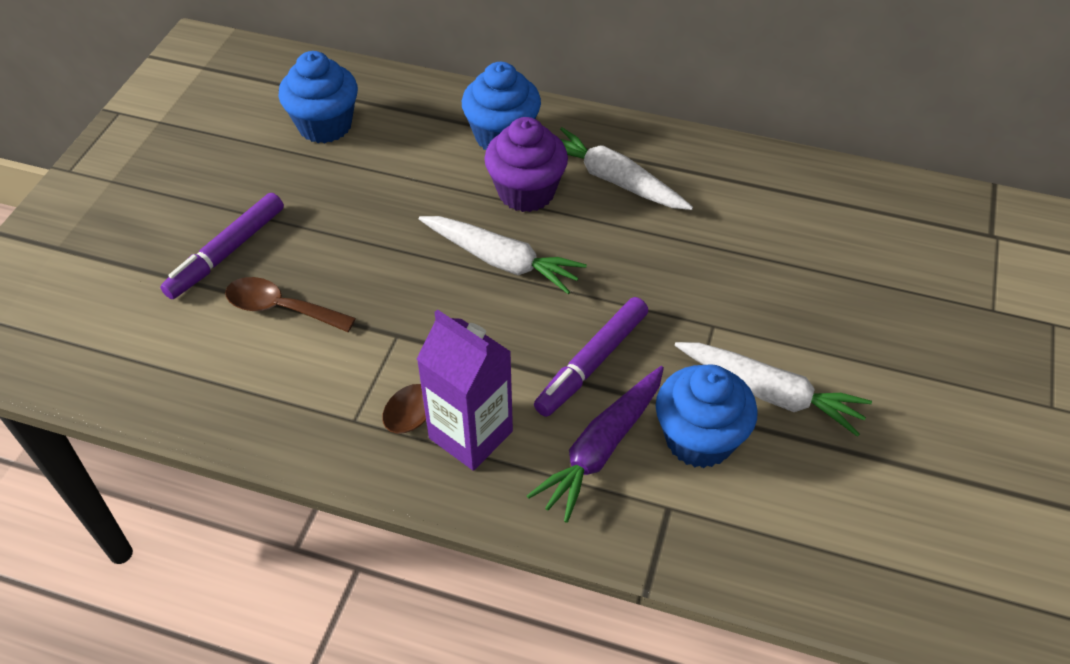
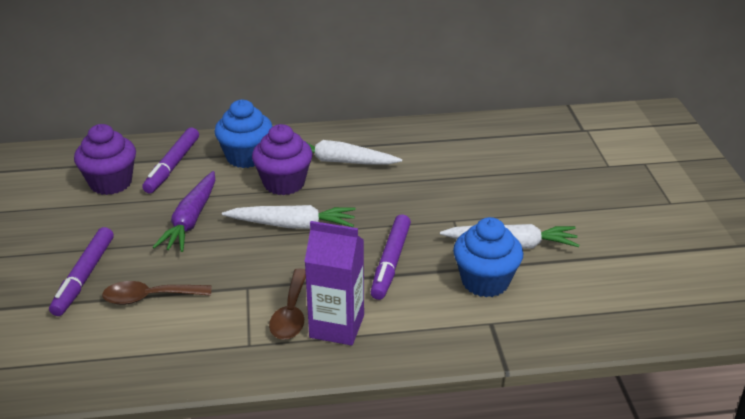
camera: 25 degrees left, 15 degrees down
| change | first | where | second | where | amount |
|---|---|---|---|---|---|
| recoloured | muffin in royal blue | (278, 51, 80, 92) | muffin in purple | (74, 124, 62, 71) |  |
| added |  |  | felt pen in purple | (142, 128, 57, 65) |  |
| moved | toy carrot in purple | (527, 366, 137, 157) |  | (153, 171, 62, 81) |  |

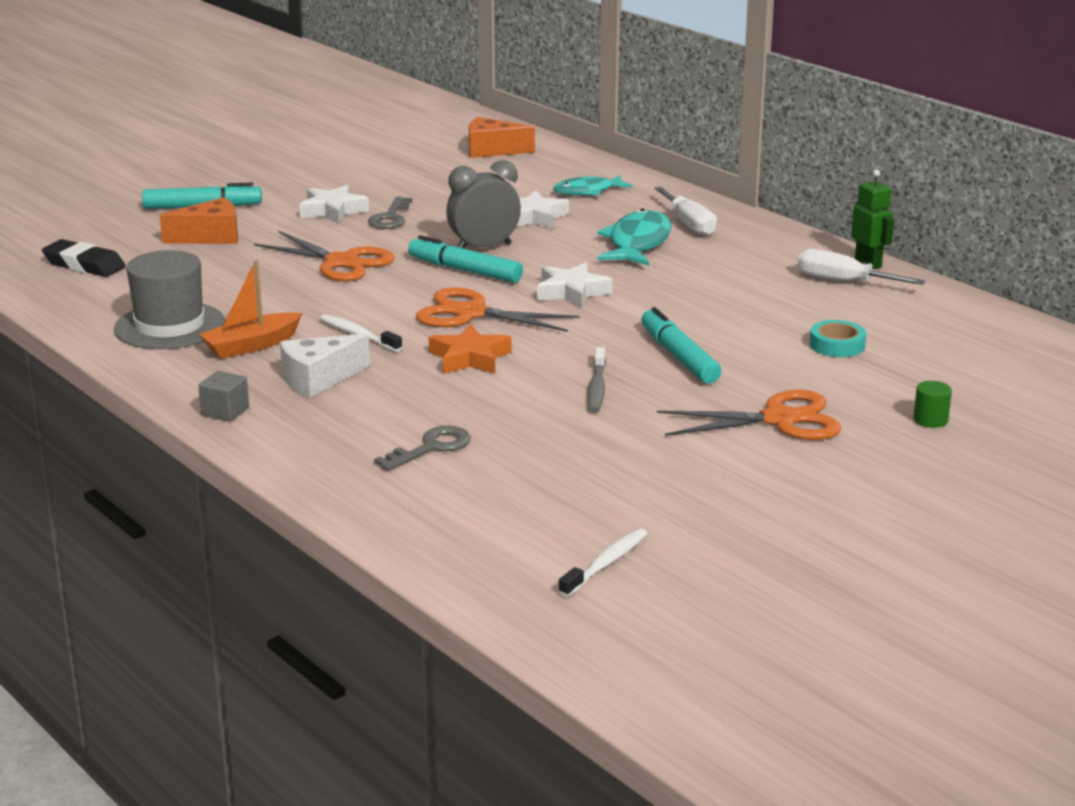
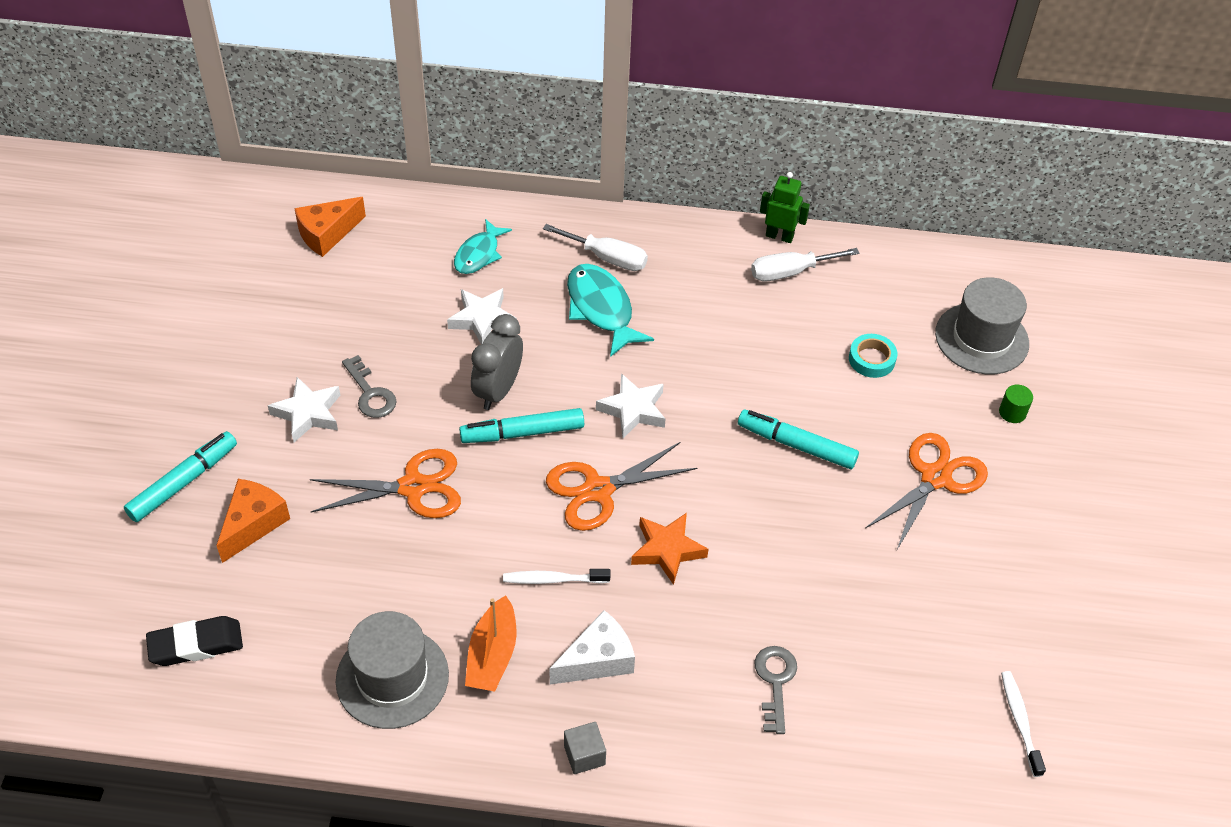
camera: 45 degrees left, 25 degrees up
| change | first | where | second | where | amount |
|---|---|---|---|---|---|
| turned | cheese wedge in pure white | (280, 334, 90, 64) |  | (550, 610, 85, 74) | 135 degrees counterclockwise |
| added |  |  | hat in ash-grey | (935, 277, 94, 97) |  |
| removed | dental brush in ash-grey | (587, 347, 19, 65) |  |  |  |

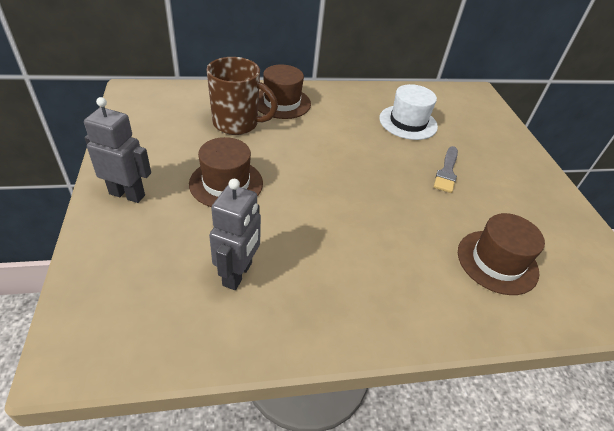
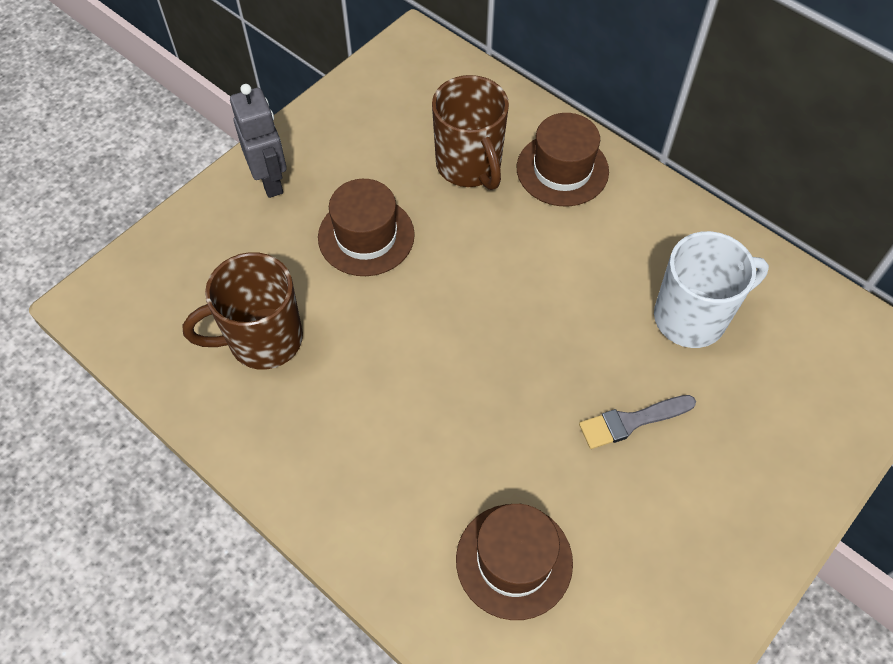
camera: 55 degrees right, 15 degrees up
| change | first | where | second | where | amount |
|---|---|---|---|---|---|
| replaced | toy robot in ash-grey | (209, 179, 52, 111) | tea mug in russet | (182, 252, 121, 118) |  |
| replaced | hat in pure white | (379, 84, 59, 56) | tea mug in pure white | (654, 231, 115, 117) |  |

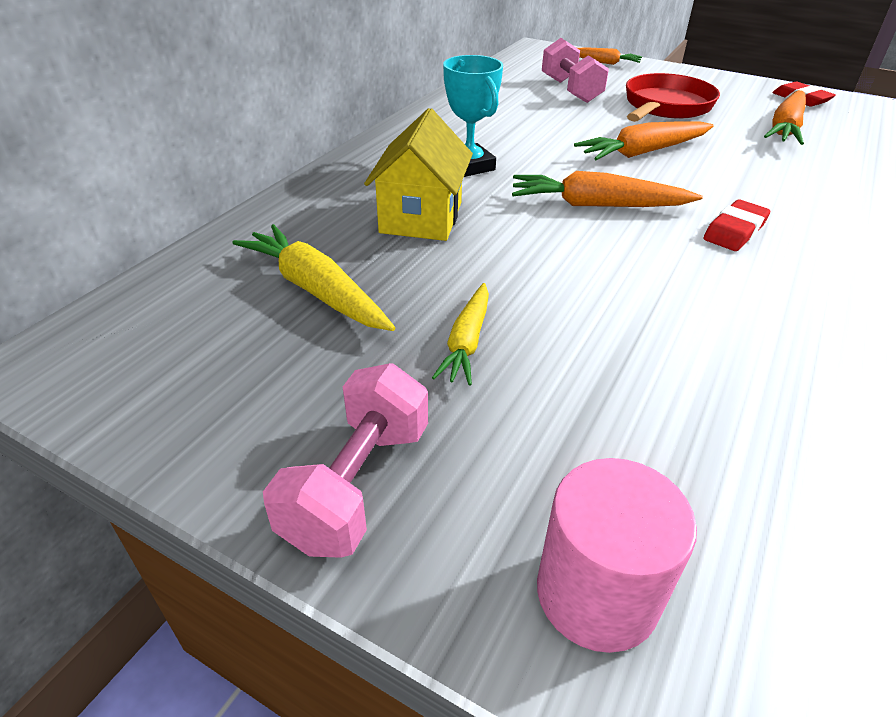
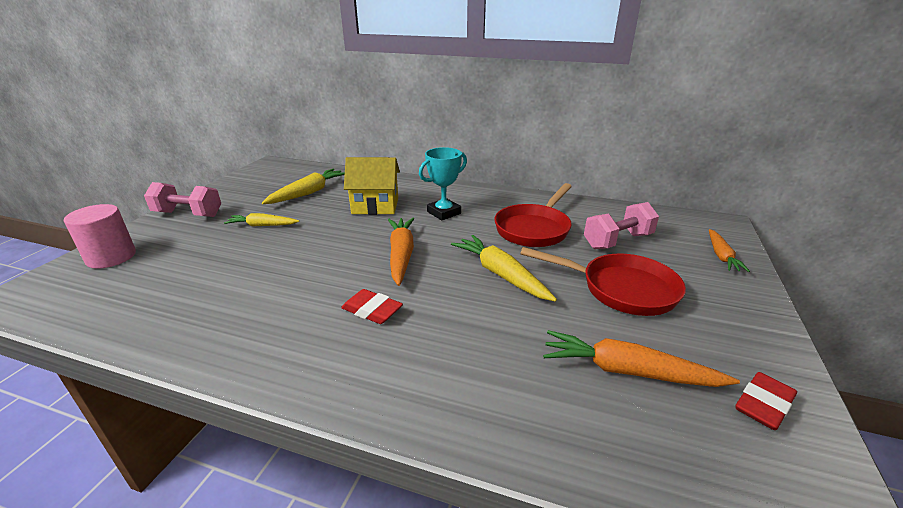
camera: 80 degrees right, 10 degrees down
| change | first | where | second | where | amount |
|---|---|---|---|---|---|
| recoloured | toy carrot in orange-coloured | (574, 121, 140, 39) | toy carrot in yellow | (451, 235, 106, 67) |  |
| added |  |  | frying pan in crimson | (494, 183, 78, 64) |  |

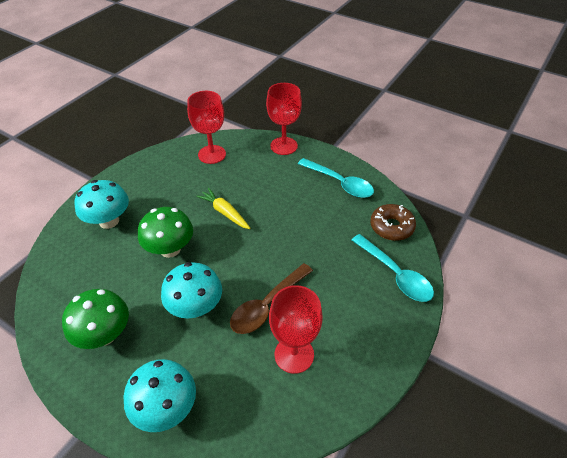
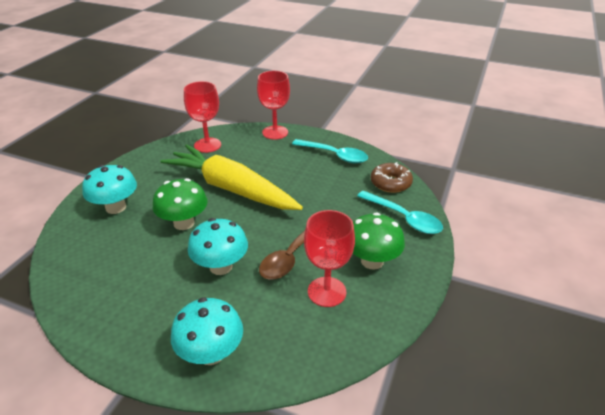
camera: 10 degrees left, 10 degrees down
| change | first | where | second | where | amount |
|---|---|---|---|---|---|
| resized | toy carrot in yellow | (196, 188, 55, 41) |  | (160, 145, 143, 65) | x2.34 |
| moved | toadstool in green | (62, 289, 67, 60) |  | (353, 212, 52, 58) |  |

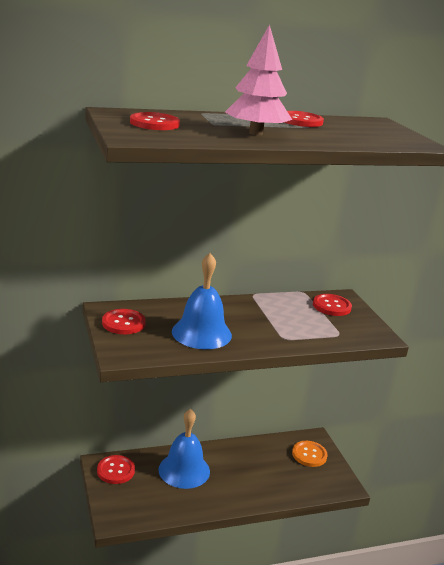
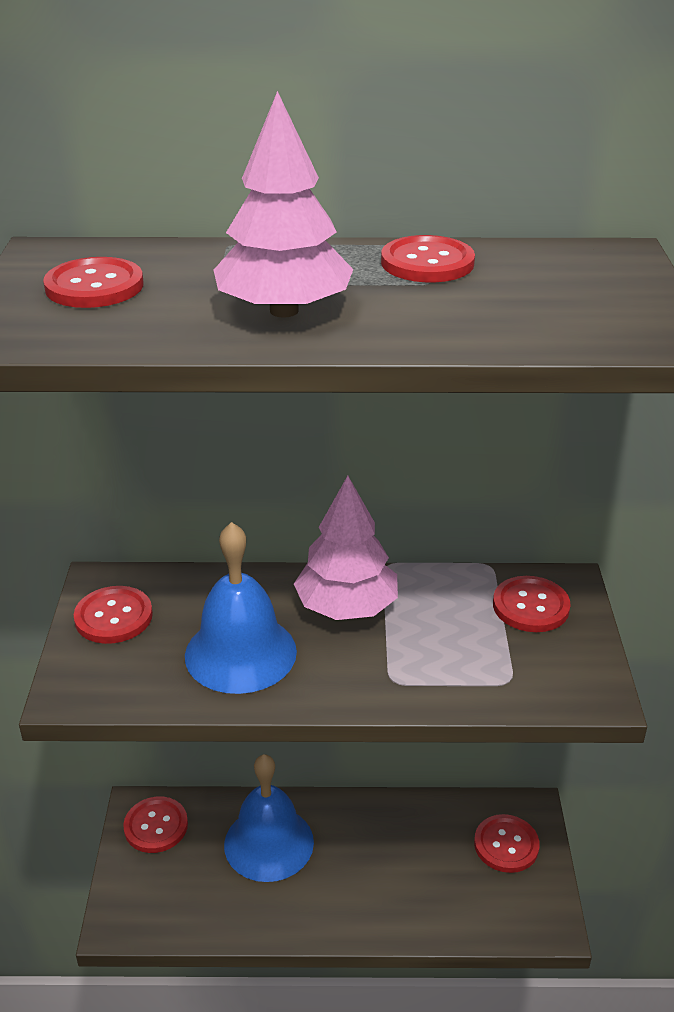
camera: 20 degrees right, 10 degrees up
| change | first | where | second | where | amount |
|---|---|---|---|---|---|
| added |  |  | toy tree in rose-pink | (294, 476, 104, 144) |  |
| recoloured | sewing button in orange-coloured | (292, 441, 36, 26) | sewing button in crimson | (474, 814, 66, 59) |  |

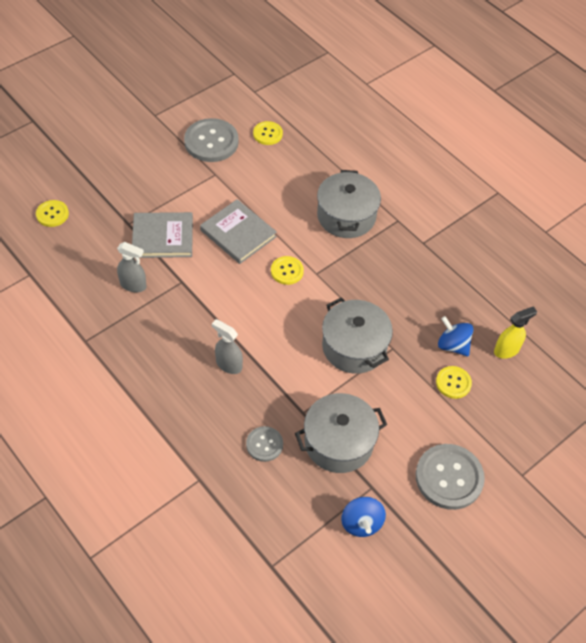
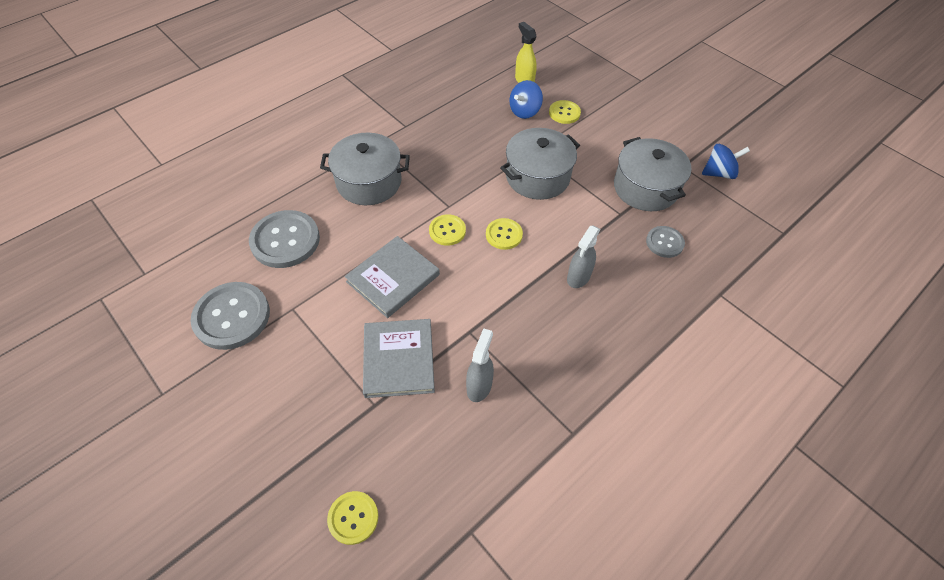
camera: 90 degrees left, 0 degrees up
| change | first | where | second | where | amount |
|---|---|---|---|---|---|
| moved | sewing button in ash-grey | (415, 444, 70, 66) |  | (249, 210, 71, 58) |  |
| moved | sewing button in yellow | (253, 121, 30, 24) |  | (486, 218, 37, 32) |  |

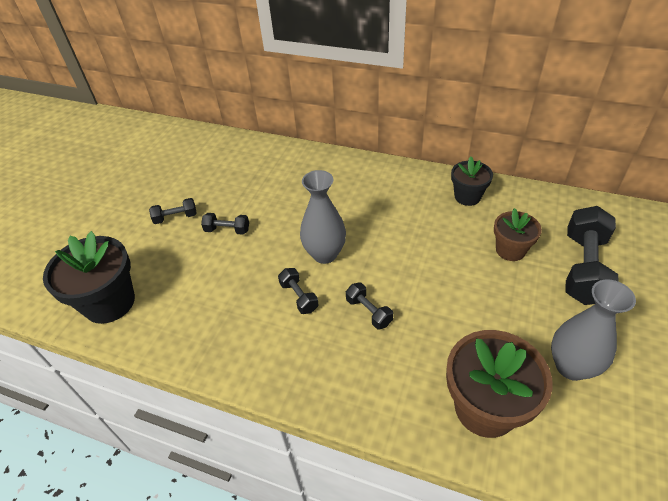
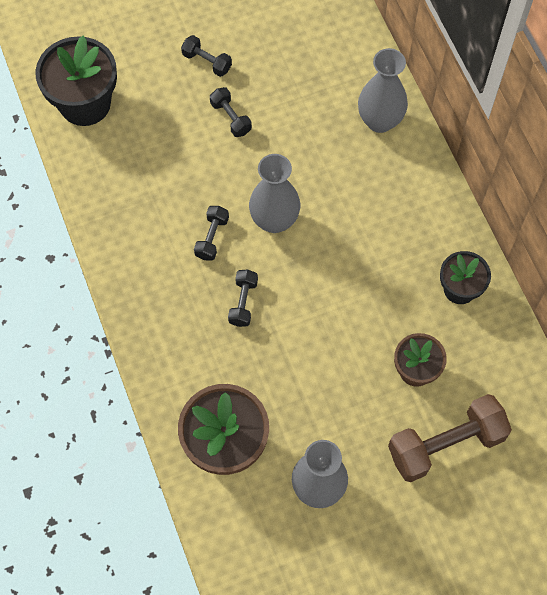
camera: 45 degrees right, 20 degrees up
| change | first | where | second | where | amount |
|---|---|---|---|---|---|
| added |  |  | tall vase in ash-grey | (358, 48, 50, 85) |  |
| recoloured | dumbbell in ebony | (565, 206, 54, 99) | dumbbell in russet | (388, 394, 124, 88) |  |

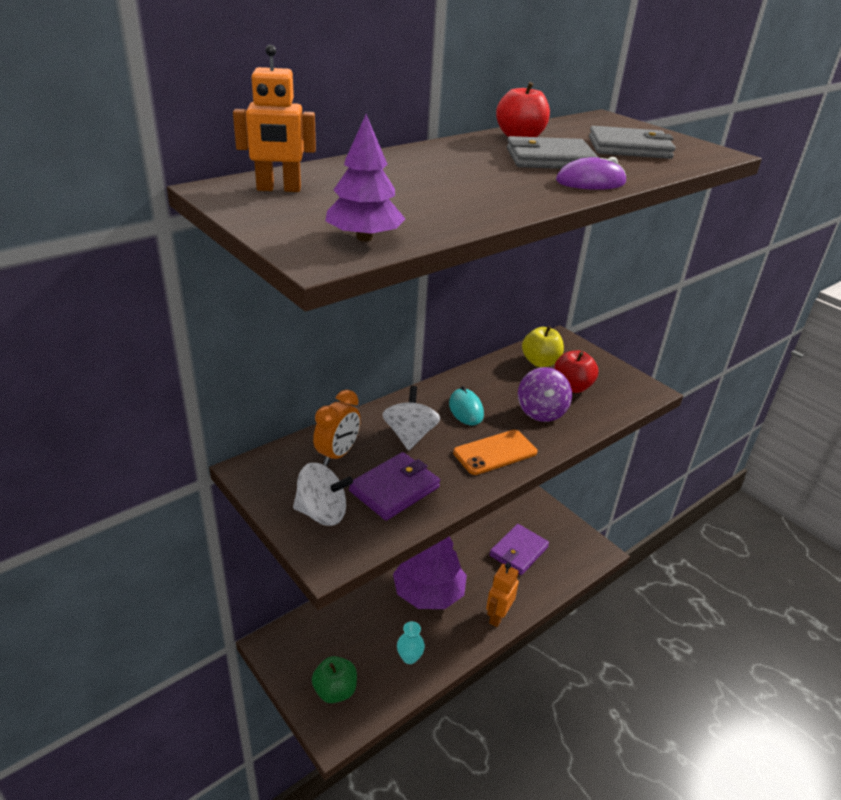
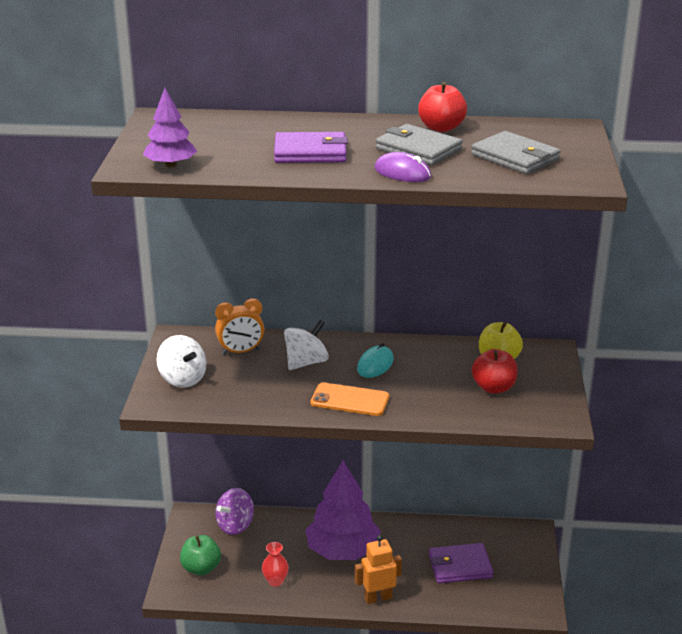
camera: 45 degrees right, 5 degrees down
| change | first | where | second | where | amount |
|---|---|---|---|---|---|
| moved | whirligig in purple | (518, 367, 54, 55) |  | (215, 488, 39, 47) |  |
| recoloured | tall vase in teal | (397, 621, 28, 43) | tall vase in crimson | (262, 542, 27, 45) |  |
| moved | wallet in purple | (349, 452, 91, 69) |  | (274, 132, 74, 31) |  |
| removed | toy robot in orange-coloured | (233, 45, 83, 147) |  |  |  |

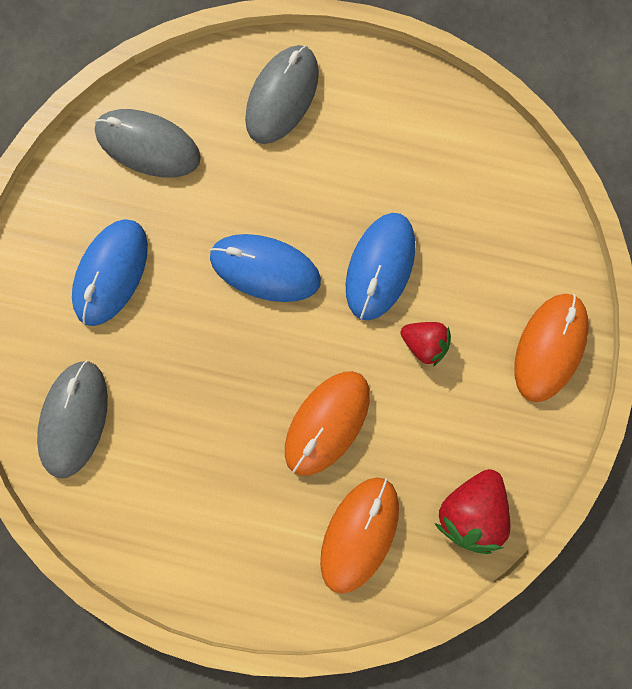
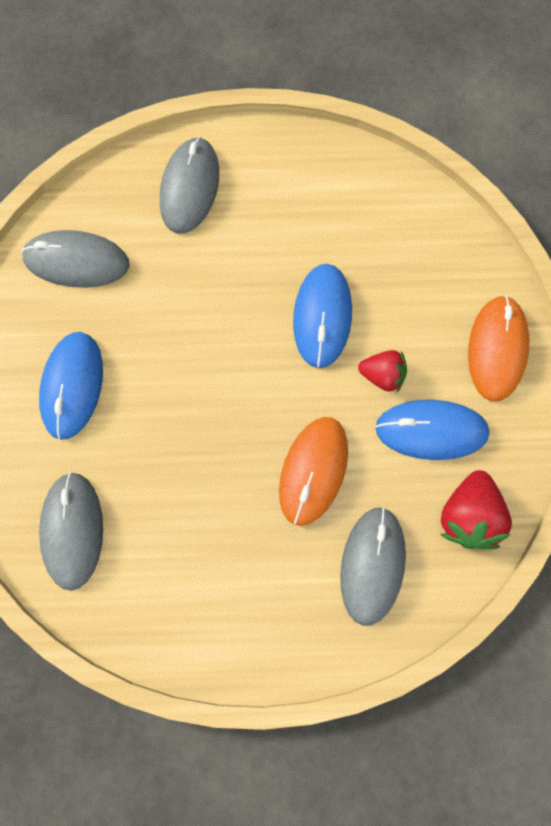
camera: 15 degrees left, 5 degrees down
| change | first | where | second | where | amount |
|---|---|---|---|---|---|
| recoloured | mouse in orange-coloured | (320, 477, 79, 117) | mouse in ash-grey | (340, 507, 66, 119) |  |
| moved | mouse in royal blue | (209, 234, 112, 68) |  | (375, 400, 115, 60) |  |

